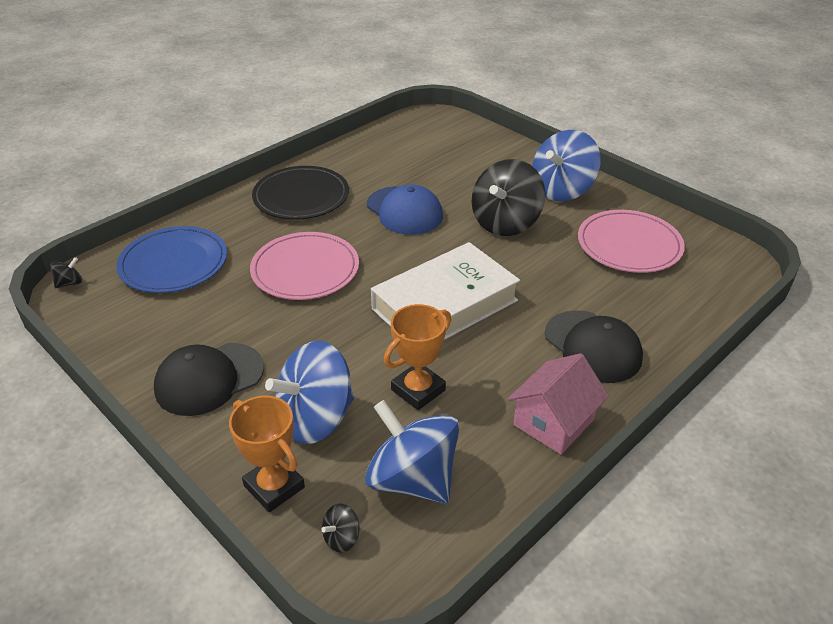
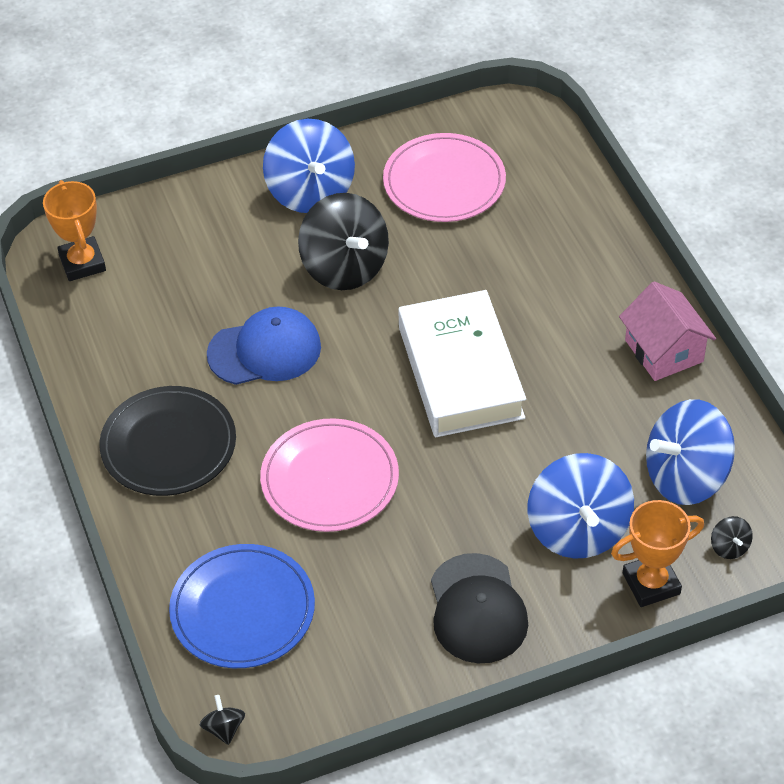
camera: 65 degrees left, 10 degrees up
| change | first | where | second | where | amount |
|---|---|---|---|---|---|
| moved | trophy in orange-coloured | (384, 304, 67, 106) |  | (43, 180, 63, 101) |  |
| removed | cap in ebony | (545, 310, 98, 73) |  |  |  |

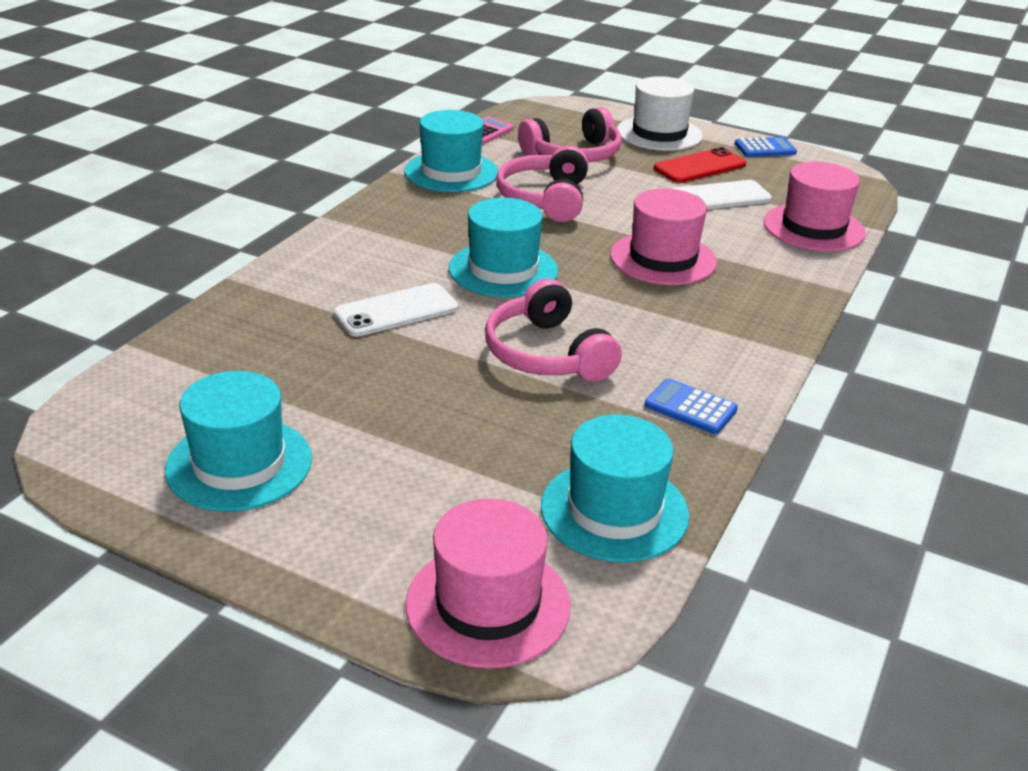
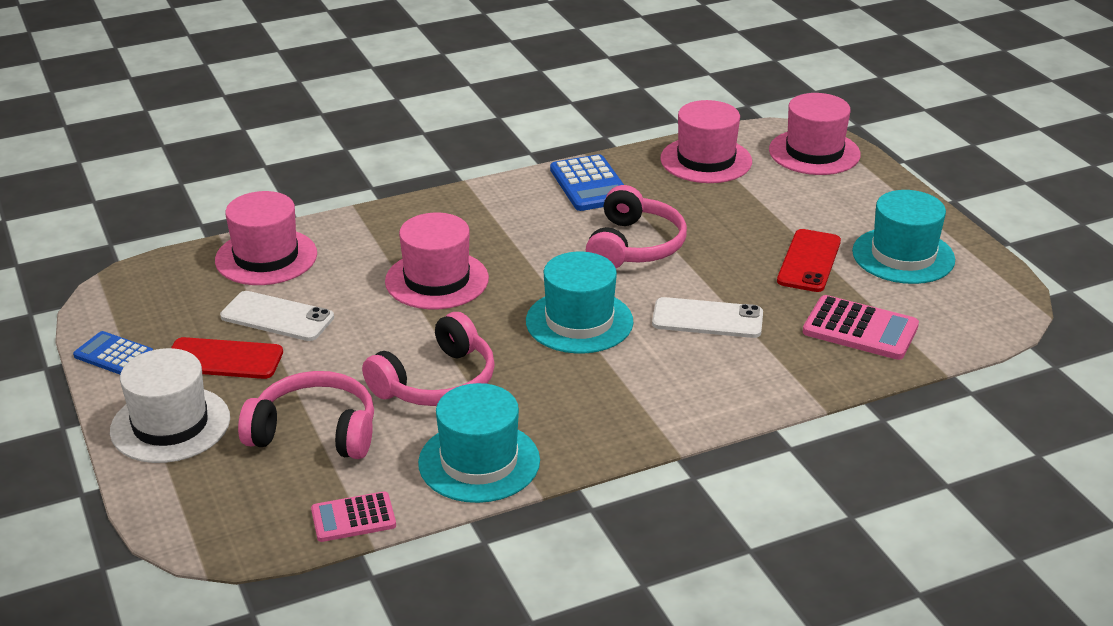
camera: 140 degrees left, 0 degrees up
| change | first | where | second | where | amount |
|---|---|---|---|---|---|
| resized | calculator in royal blue | (645, 378, 93, 56) |  | (550, 154, 74, 57) | x1.53 |
| recoloured | hat in teal | (541, 414, 148, 149) | hat in rose-pink | (660, 100, 92, 83) |  |
| added |  |  | mobile phone in crimson | (777, 229, 64, 63) |  |
| added |  |  | calculator in rose-pink | (803, 295, 116, 65) |  |

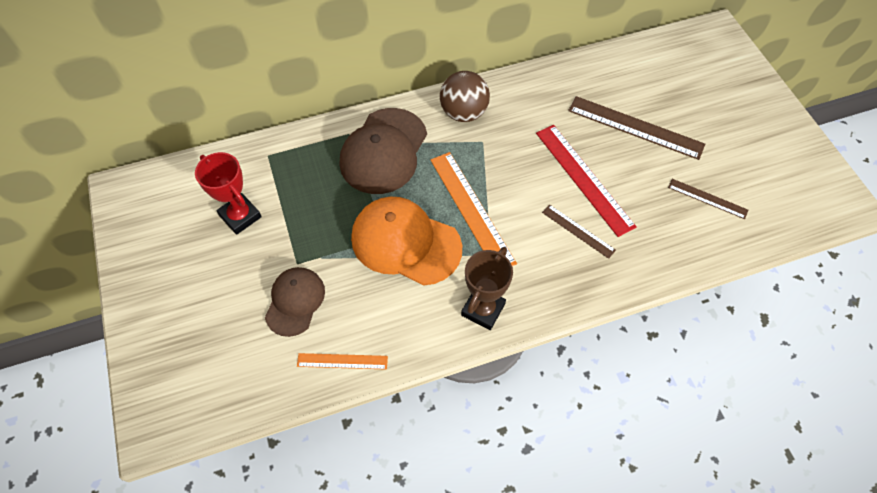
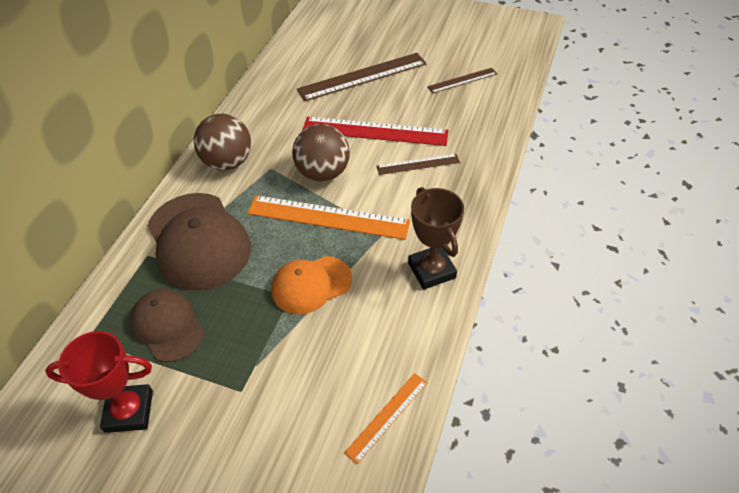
camera: 50 degrees left, 10 degrees down
| change | first | where | second | where | amount |
|---|---|---|---|---|---|
| moved | cap in russet | (265, 267, 60, 70) |  | (130, 289, 74, 73) |  |
| resized | cap in orange-coloured | (351, 197, 111, 89) |  | (272, 256, 80, 58) | x0.61 |
| added |  |  | play ball in russet | (292, 124, 58, 58) |  |

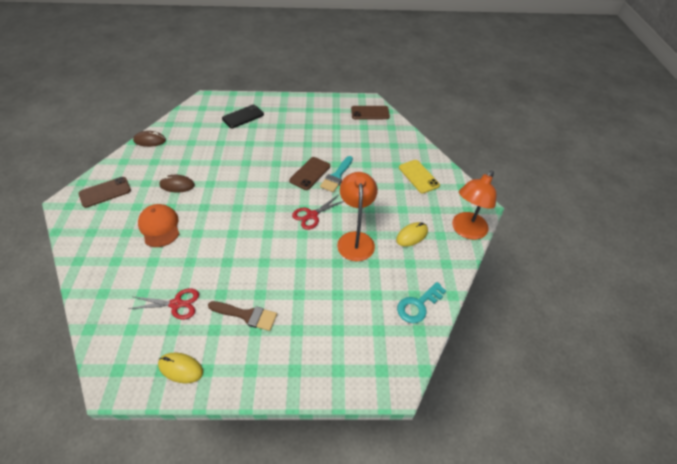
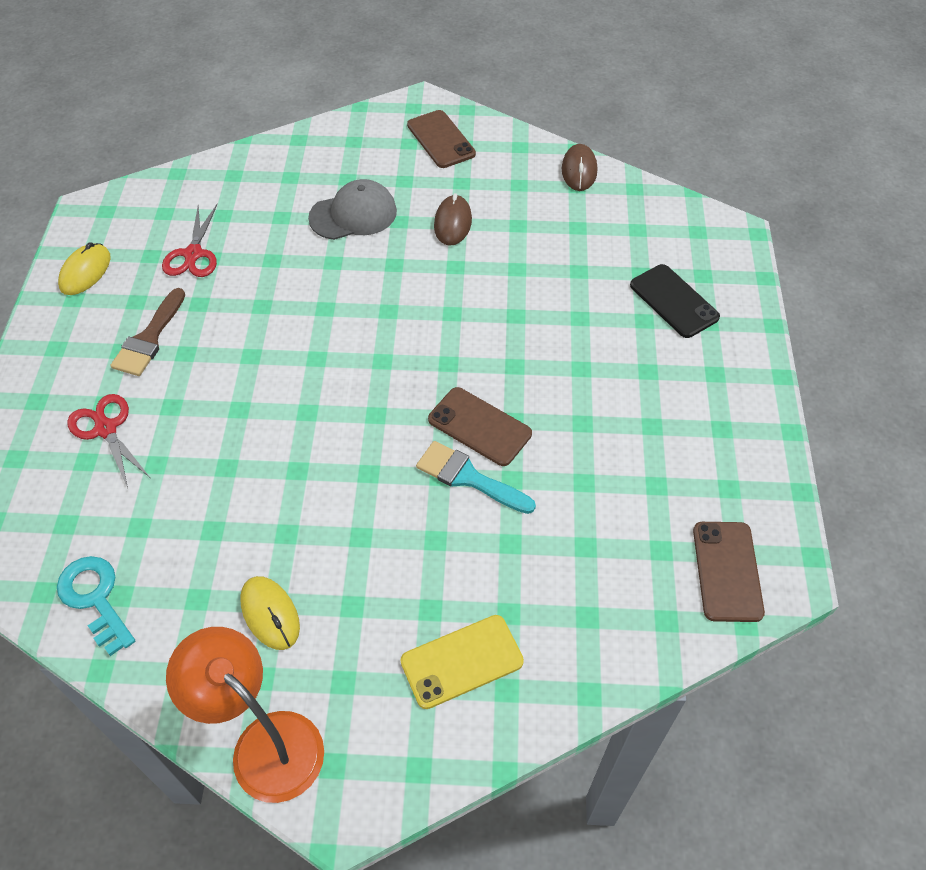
camera: 95 degrees right, 5 degrees up
| change | first | where | second | where | amount |
|---|---|---|---|---|---|
| moved | shears in crimson | (292, 196, 52, 34) |  | (67, 394, 83, 94) |  |
| recoloured | cap in orange-coloured | (138, 204, 41, 43) | cap in ash-grey | (308, 179, 89, 61) |  |
| removed | reading lamp in orange-coloured | (337, 172, 41, 89) |  |  |  |

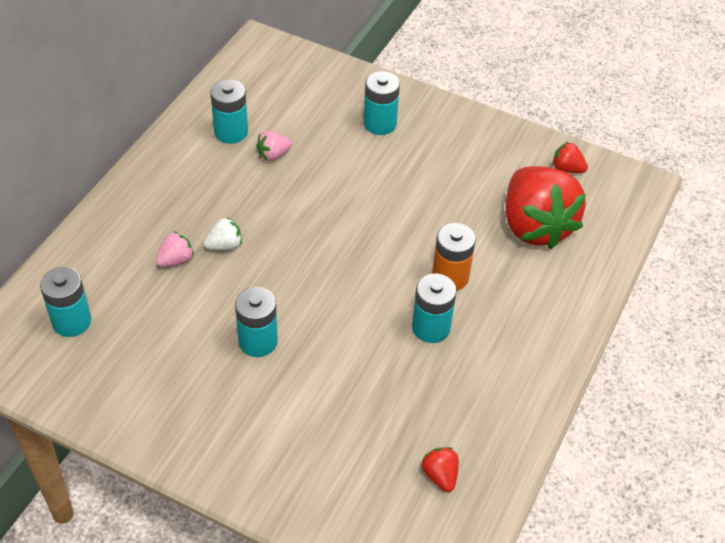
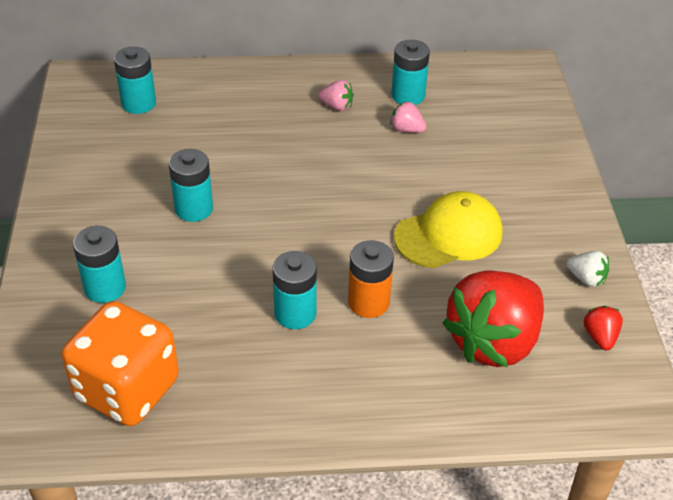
camera: 60 degrees right, 5 degrees down
| change | first | where | second | where | amount |
|---|---|---|---|---|---|
| replaced | strawberry in crimson | (421, 447, 38, 45) | die in orange-coloured | (62, 301, 117, 125) |  |
| moved | battery in teal | (364, 71, 36, 64) |  | (73, 226, 53, 77) |  |
| moved | strawberry in rose-pink | (156, 232, 38, 35) |  | (318, 80, 35, 31) |  |
| added |  |  | cap in yellow | (394, 191, 109, 77) |  |
| moved | strawberry in pure white | (204, 217, 38, 33) |  | (567, 251, 42, 36) |  |

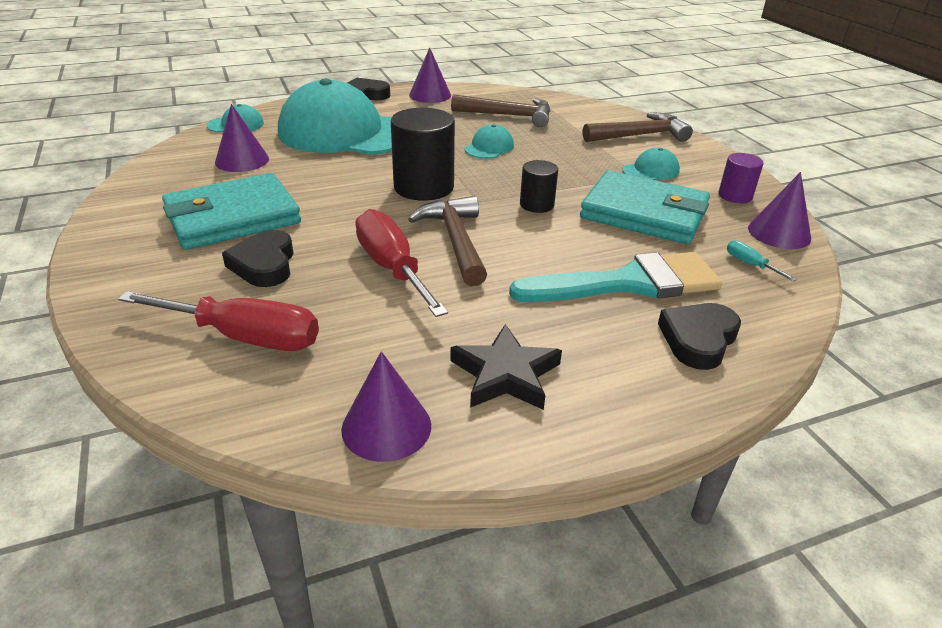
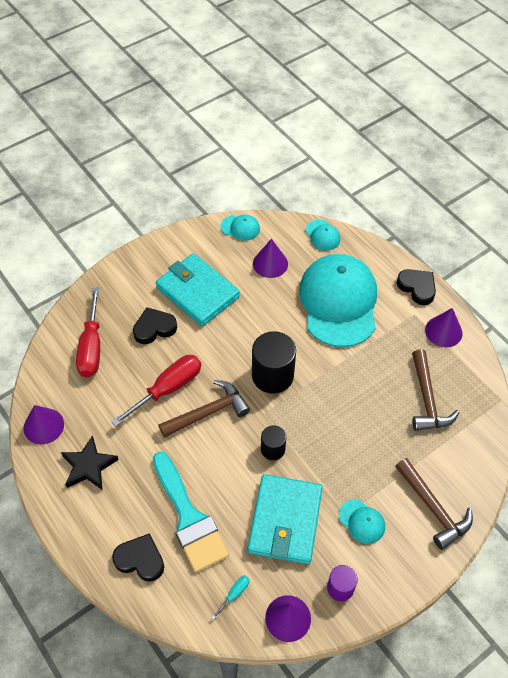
camera: 75 degrees right, 20 degrees up
| change | first | where | second | where | amount |
|---|---|---|---|---|---|
| moved | cap in teal | (464, 124, 50, 35) |  | (220, 214, 40, 27) |  |

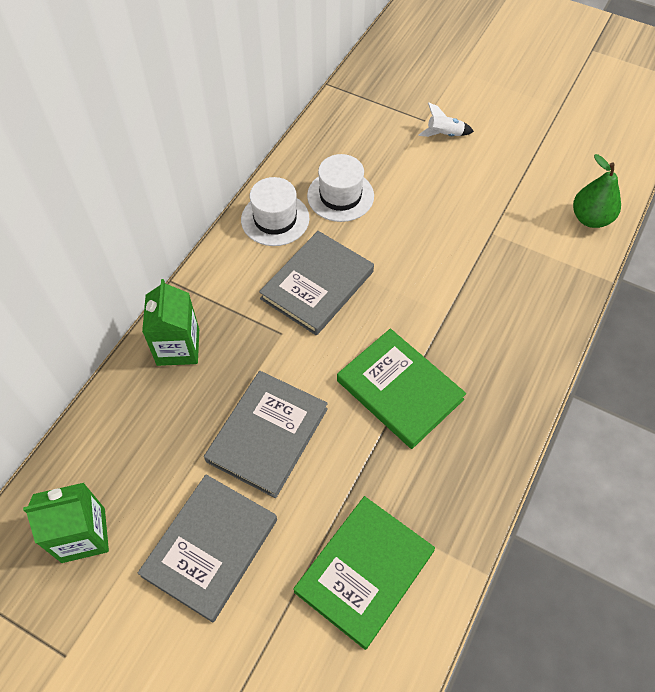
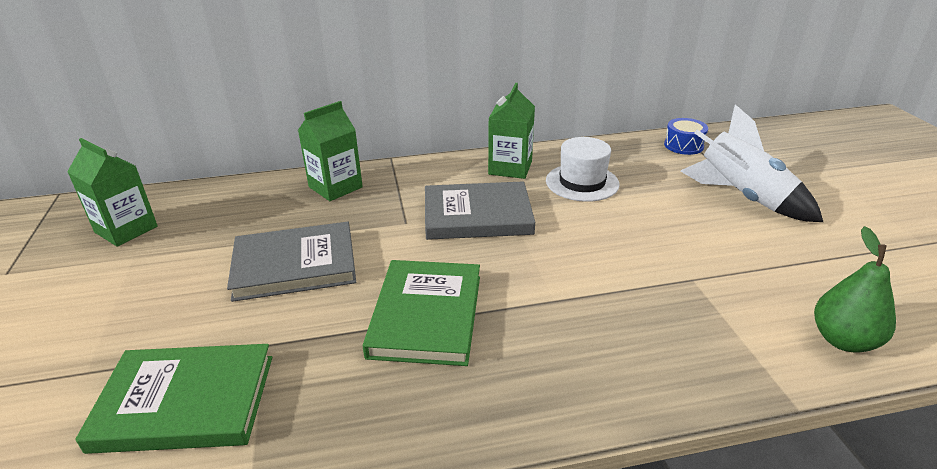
camera: 50 degrees right, 25 degrees down
| change | first | where | second | where | amount |
|---|---|---|---|---|---|
| replaced | hat in pure white | (241, 177, 68, 69) | carton in green | (488, 83, 47, 96) |  |
| added |  |  | snare drum in royal blue | (664, 118, 44, 37) |  |
| resized | rocket in pure white | (418, 102, 56, 35) |  | (681, 104, 142, 118) | x2.13 |
| removed | hardback in ash-grey | (138, 475, 139, 147) |  |  |  |

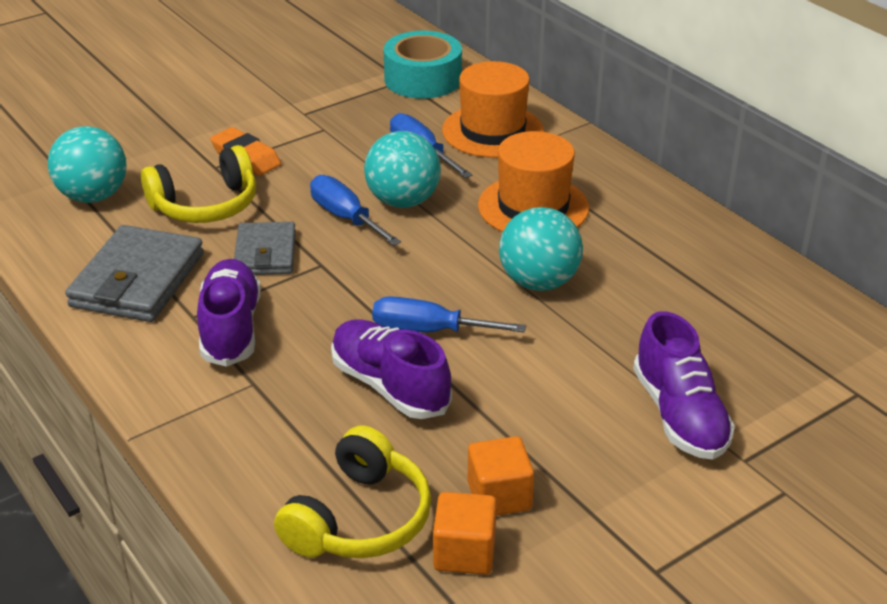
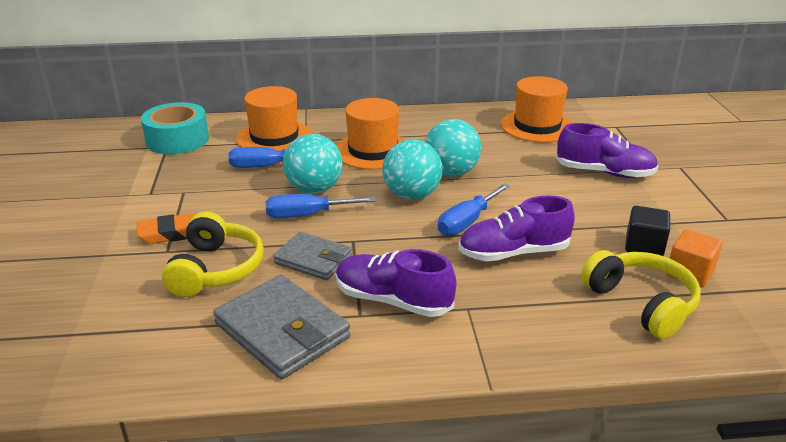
camera: 60 degrees left, 5 degrees down
| change | first | where | second | where | amount |
|---|---|---|---|---|---|
| moved | play ball in teal | (48, 126, 79, 77) |  | (382, 139, 60, 61) |  |
| added |  |  | hat in orange-coloured | (501, 76, 71, 67) |  |
| recoloured | cube in orange-coloured | (467, 436, 67, 80) | cube in ebony | (625, 206, 45, 50) |  |

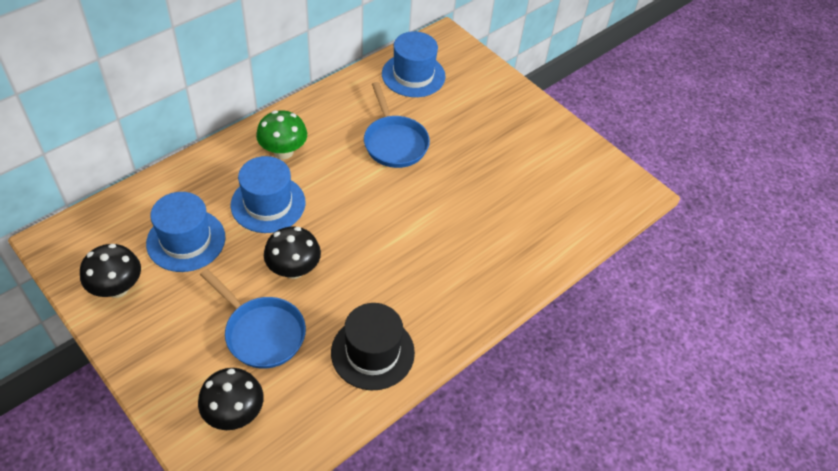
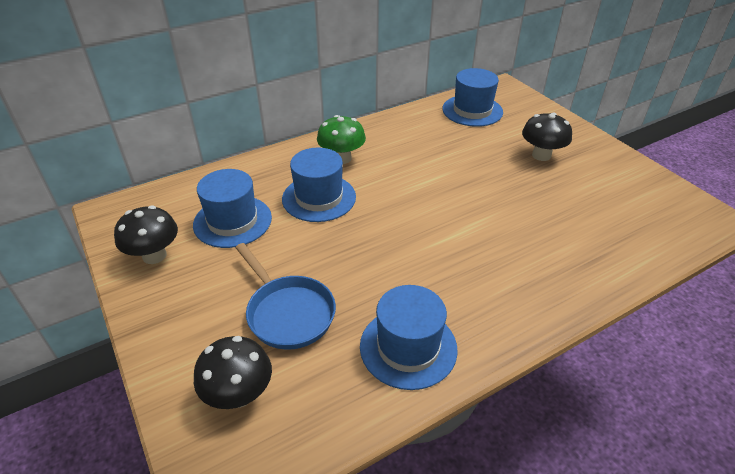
camera: 15 degrees right, 10 degrees down
| change | first | where | second | where | amount |
|---|---|---|---|---|---|
| recoloured | hat in ebony | (331, 303, 84, 87) | hat in royal blue | (360, 285, 98, 105) |  |
| moved | toadstool in ebony | (264, 226, 57, 53) |  | (522, 113, 50, 48) |  |
| removed | frying pan in royal blue | (364, 82, 66, 86) |  |  |  |

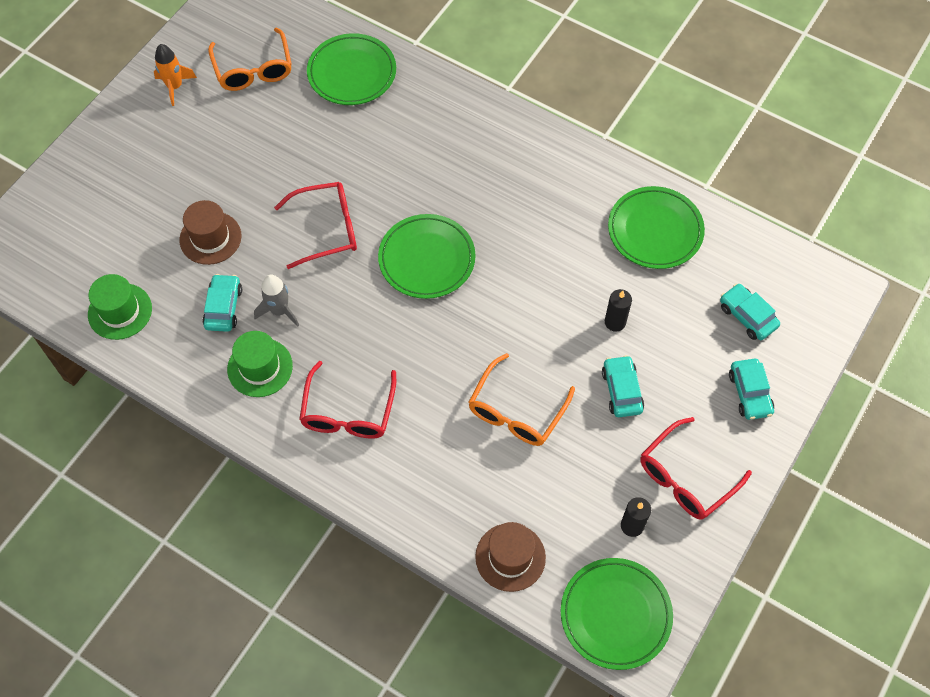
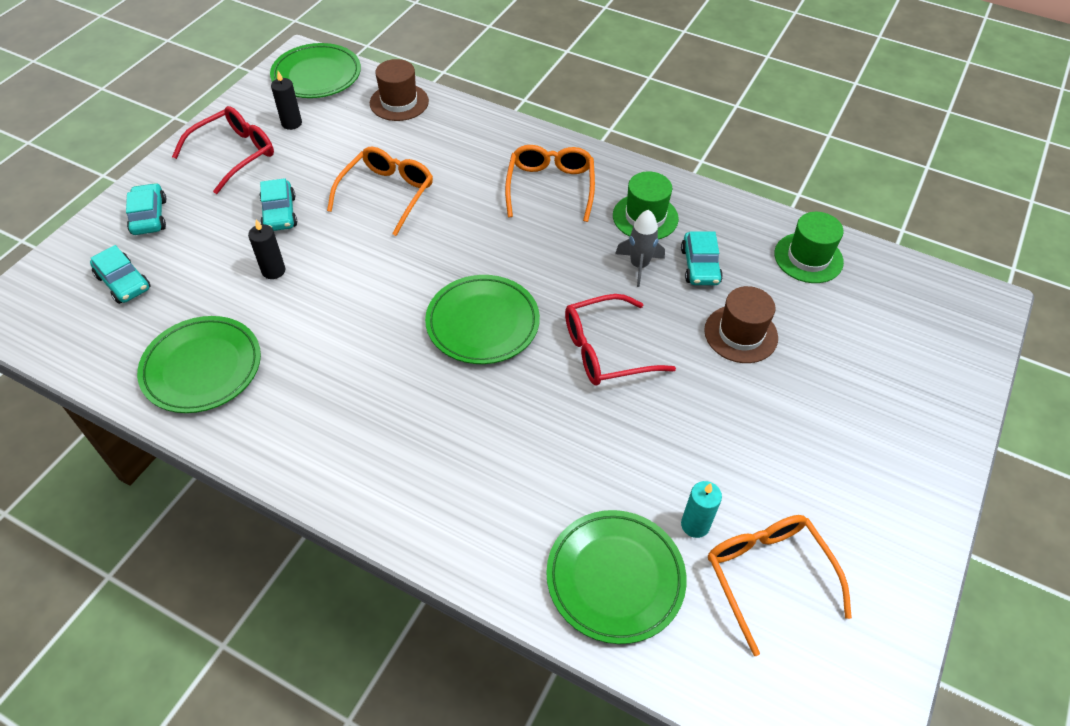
camera: 175 degrees right, 10 degrees down
| change | first | where | second | where | amount |
|---|---|---|---|---|---|
| recoloured | spectacles in crimson | (299, 361, 97, 78) | spectacles in orange-coloured | (505, 145, 90, 77) |  |
| added |  |  | candle in teal | (681, 481, 41, 57) |  |
| removed | rocket in orange-coloured | (154, 44, 43, 62) |  |  |  |

